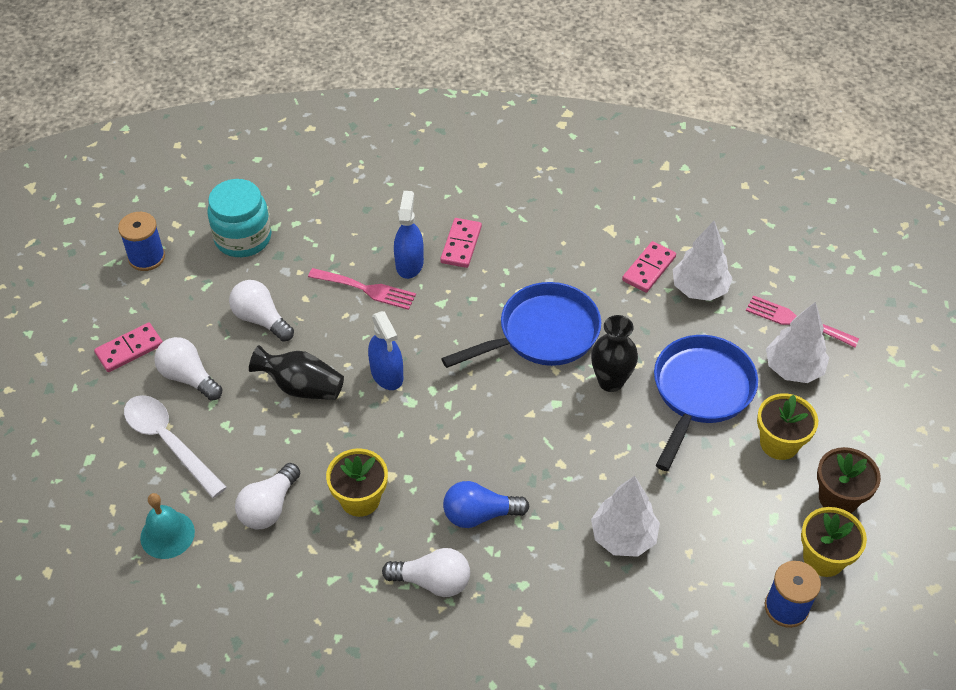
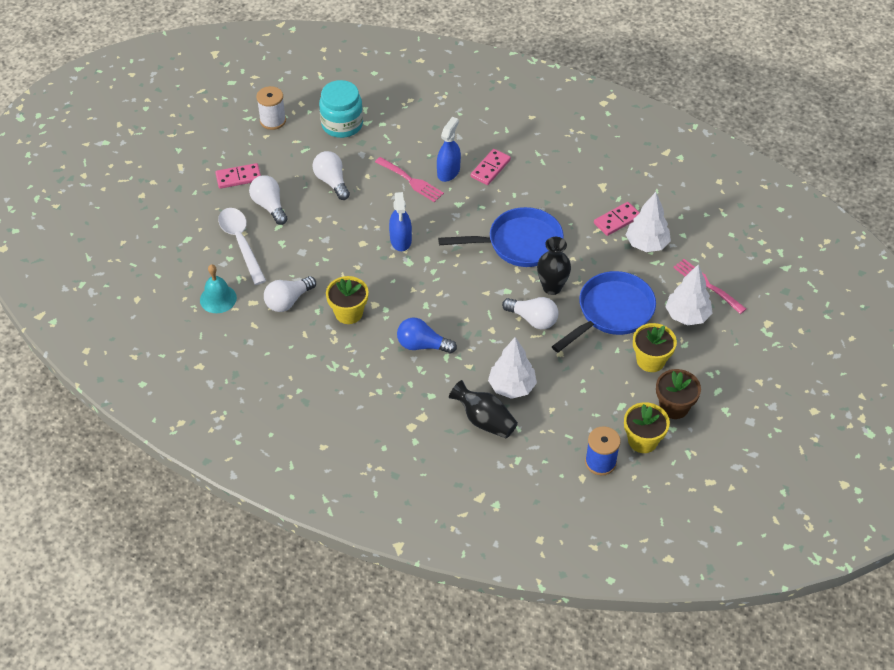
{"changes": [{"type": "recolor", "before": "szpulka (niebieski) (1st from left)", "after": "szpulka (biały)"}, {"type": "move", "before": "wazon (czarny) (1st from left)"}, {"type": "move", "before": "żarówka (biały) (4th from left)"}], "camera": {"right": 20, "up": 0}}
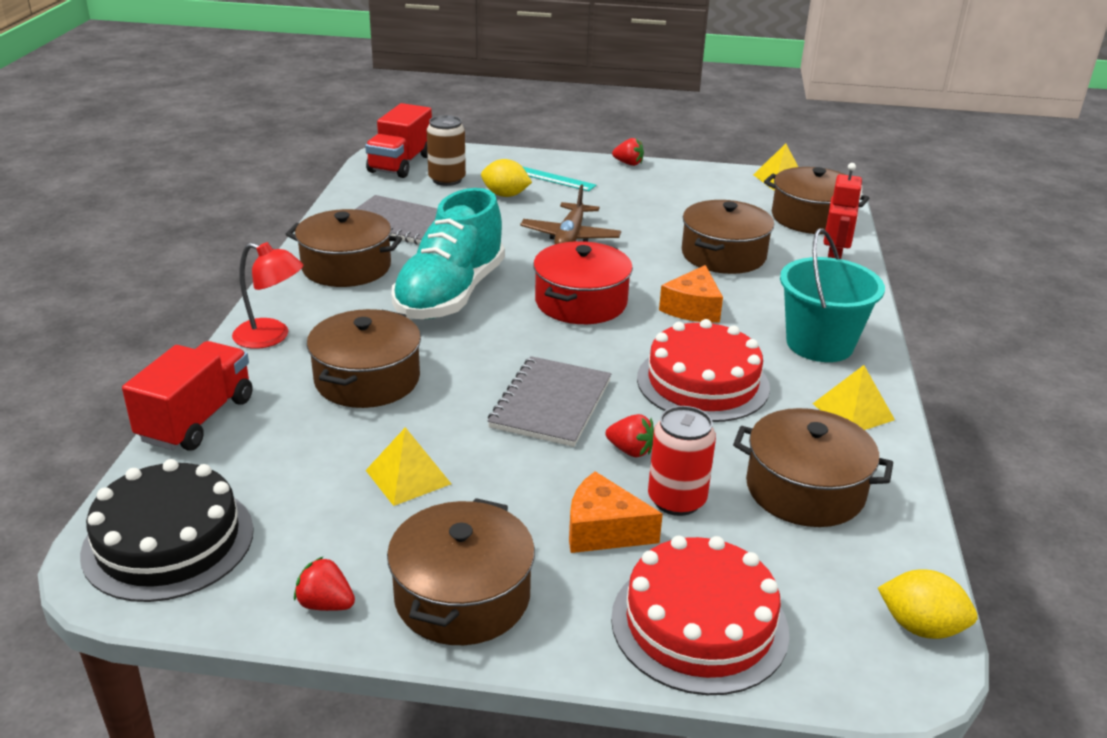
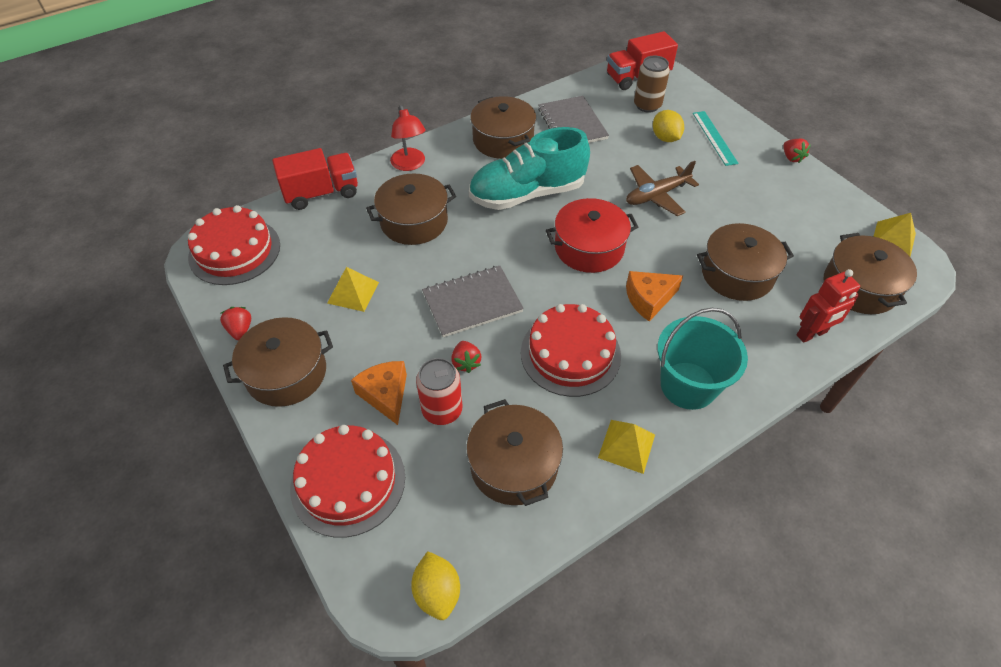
{"changes": [{"type": "recolor", "before": "tort (czarny)", "after": "tort (czerwony) (1st from left)"}], "camera": {"right": 50, "up": 20}}
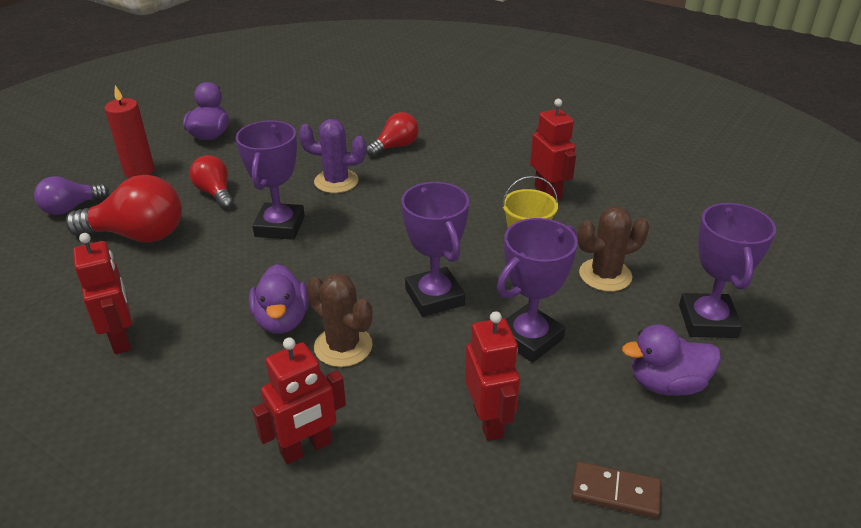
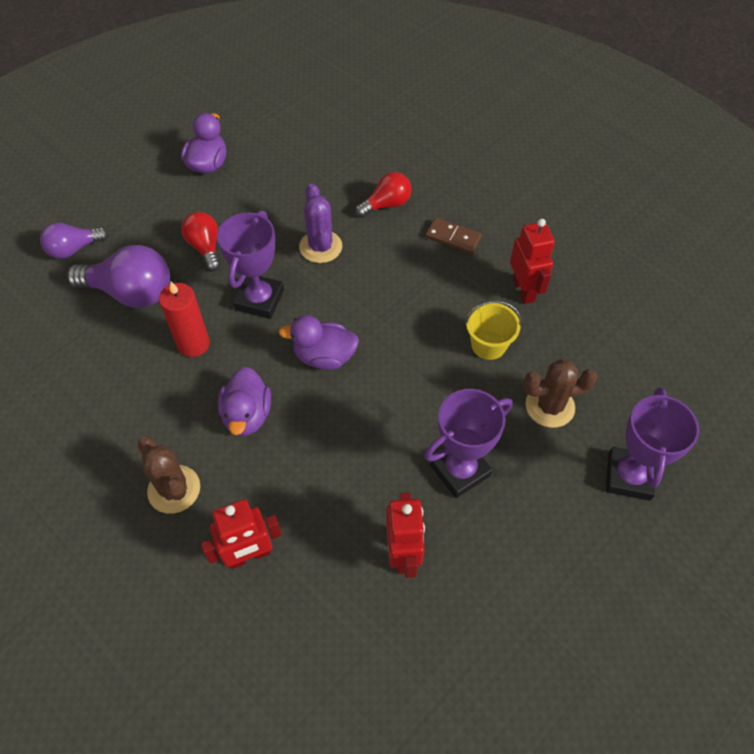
{"changes": [{"type": "recolor", "before": "żarówka (czerwony) (1st from left)", "after": "żarówka (fioletowy) (2nd from left)"}, {"type": "move", "before": "kaktus (brązowy) (1st from left)"}, {"type": "move", "before": "świeca (czerwony)"}, {"type": "move", "before": "kaczka (fioletowy) (3rd from left)"}, {"type": "rotate", "before": "kaktus (fioletowy)", "turn": 60}, {"type": "move", "before": "kostka domina (brązowy)"}, {"type": "delete", "before": "robot (czerwony) (1st from left)"}, {"type": "delete", "before": "puchar (fioletowy) (2nd from left)"}], "camera": {"right": 10, "up": 20}}
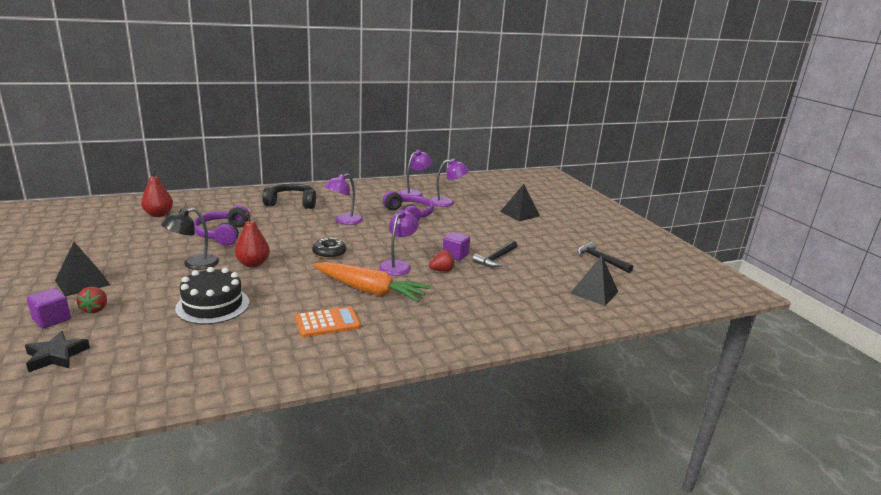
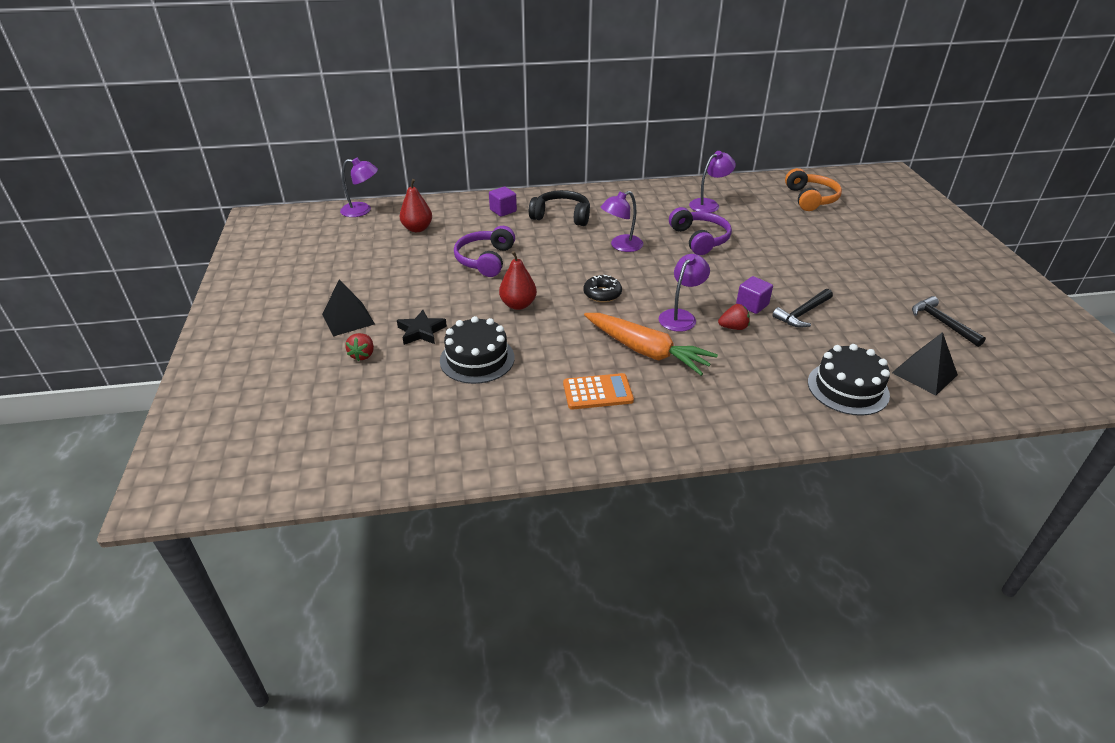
{"changes": [{"type": "move", "before": "lampka (fioletowy) (4th from left in the first image)", "after": "lampka (fioletowy) (1st from left)"}, {"type": "move", "before": "gwiazda (czarny)"}, {"type": "move", "before": "sześcian (fioletowy) (1st from left)"}, {"type": "insert", "after": "słuchawki (pomarańczowy)"}, {"type": "insert", "after": "tort (czarny) (2nd from left)"}, {"type": "delete", "before": "lampka (czarny)"}, {"type": "delete", "before": "piramida (czarny) (2nd from left)"}], "camera": {"right": 15, "up": 15}}
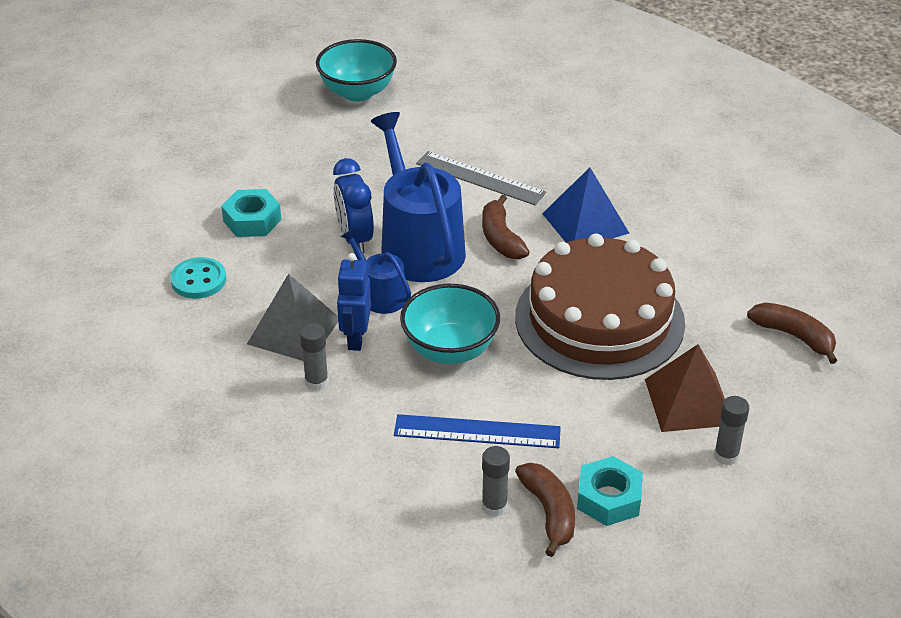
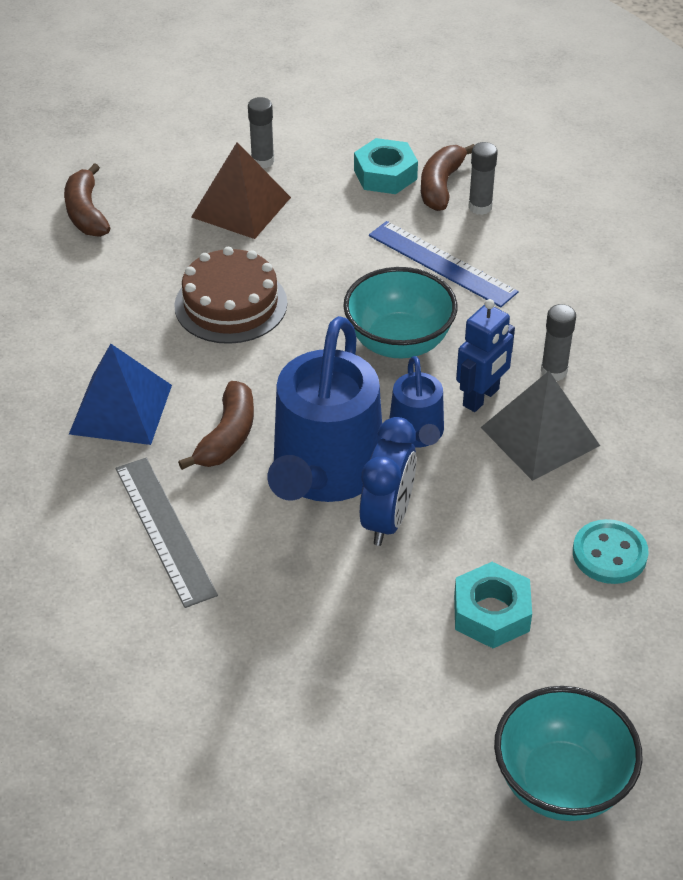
{"changes": [{"type": "resize", "before": "tort (brązowy)", "scale": 0.59}, {"type": "move", "before": "miska (turkusowy) (1st from left in the first image)", "after": "miska (turkusowy) (2nd from left)"}], "camera": {"right": -145, "up": 5}}
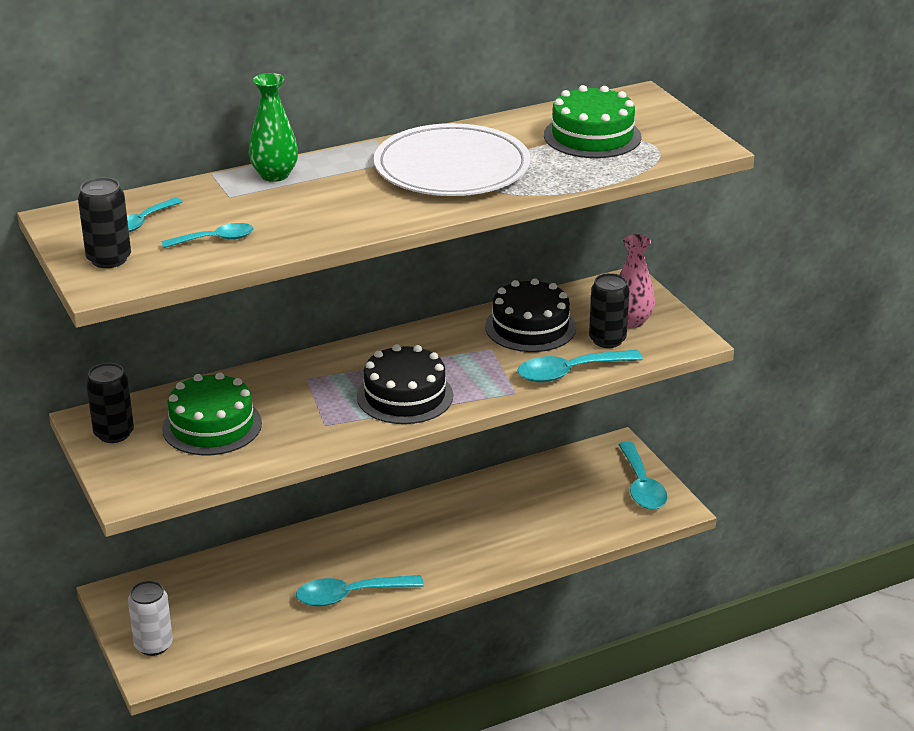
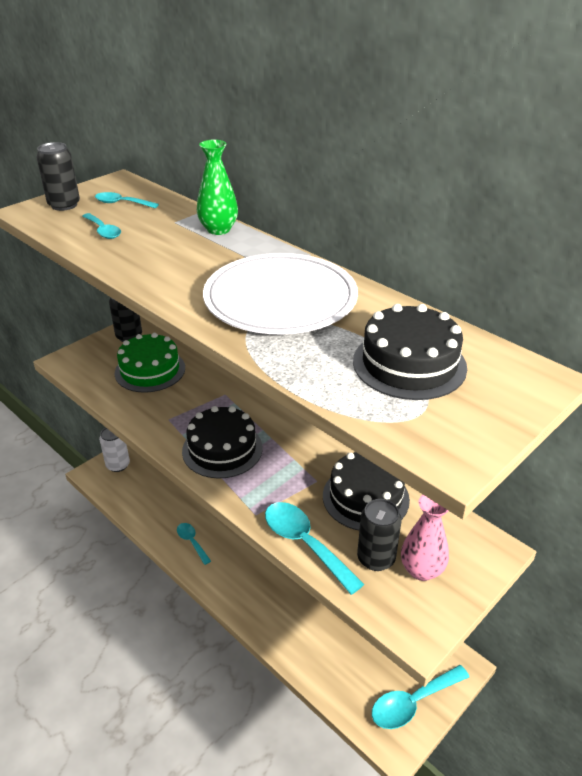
{"changes": [{"type": "resize", "before": "łyżka (turkusowy) (3rd from left)", "scale": 0.61}, {"type": "recolor", "before": "tort (zielony) (2nd from left)", "after": "tort (czarny) (3rd from left)"}], "camera": {"right": 70, "up": 5}}
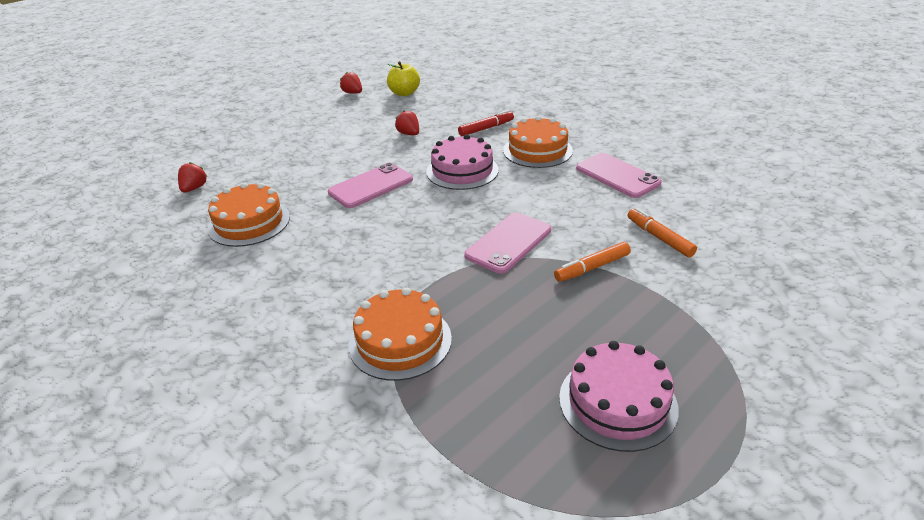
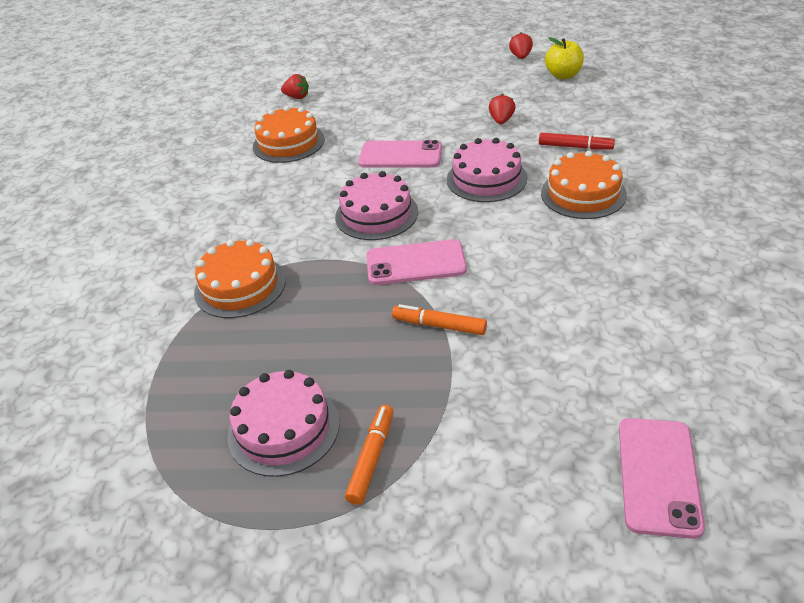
{"changes": [{"type": "rotate", "before": "truskawka (czerwony) (1st from left)", "turn": 45}, {"type": "insert", "after": "tort (różowy) (2nd from left)"}, {"type": "move", "before": "flamaster (pomarańczowy) (2nd from left in the first image)", "after": "flamaster (pomarańczowy) (1st from left)"}, {"type": "move", "before": "telefon (różowy) (3rd from left)"}], "camera": {"right": 50, "up": 5}}
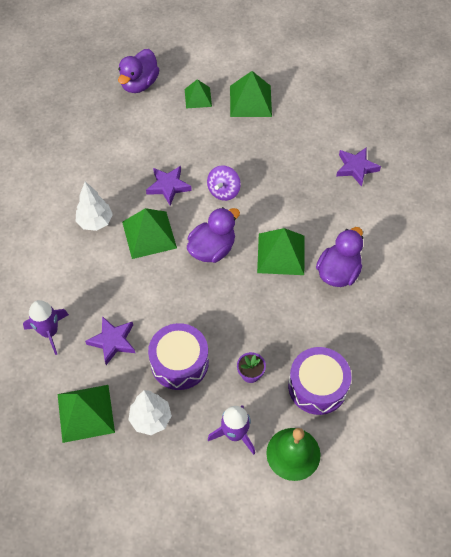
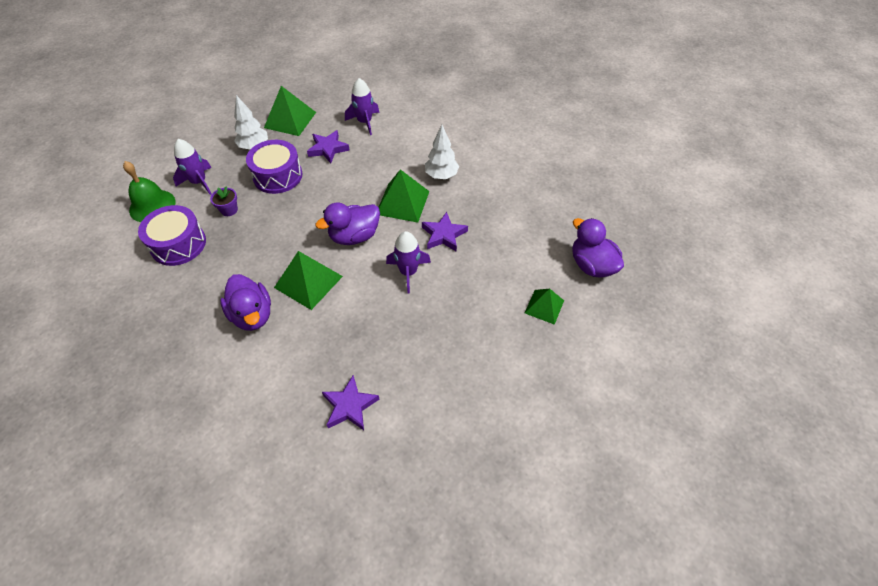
{"changes": [{"type": "rotate", "before": "kaczka (fioletowy) (2nd from left)", "turn": 75}, {"type": "replace", "before": "bączek (fioletowy)", "after": "rakieta (fioletowy) (3rd from left)"}, {"type": "delete", "before": "piramida (zielony) (4th from left)"}], "camera": {"right": 120, "up": -5}}
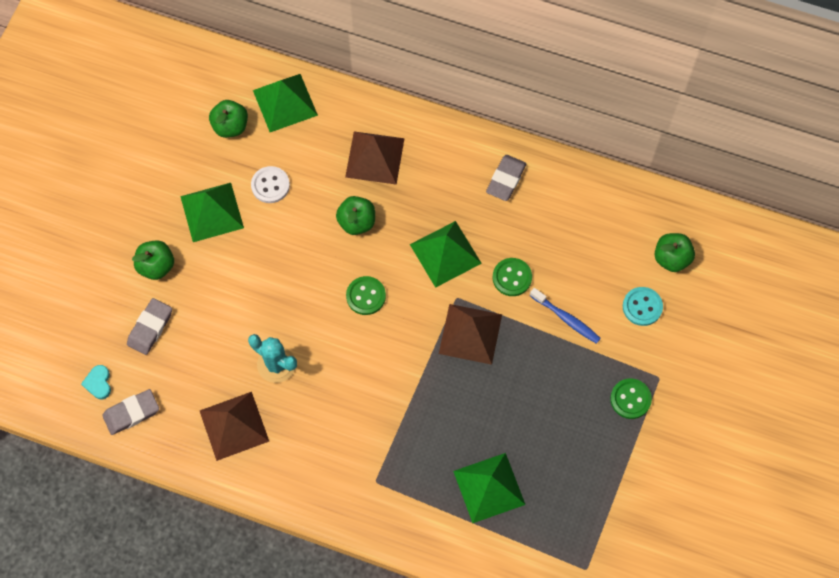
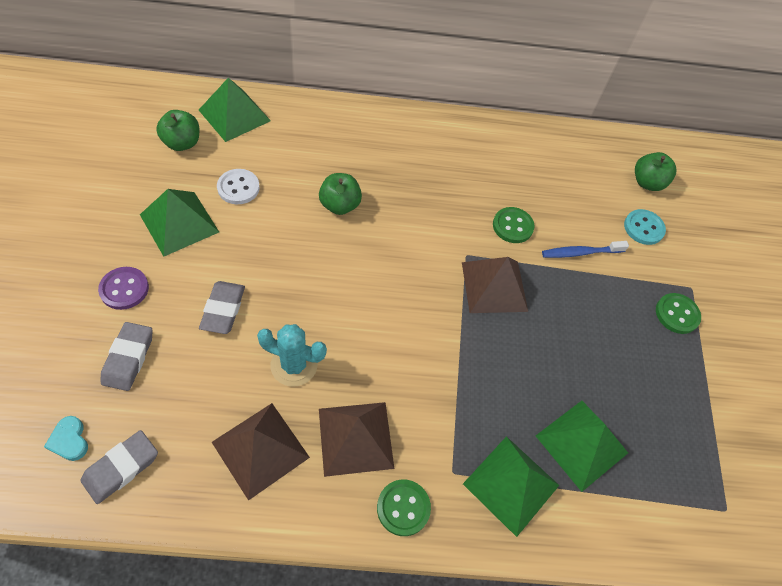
{"changes": [{"type": "replace", "before": "jabłko (zielony) (1st from left)", "after": "guzik (fioletowy)"}, {"type": "move", "before": "gumka do mazania (szary) (3rd from left)"}, {"type": "move", "before": "piramida (brązowy) (2nd from left)"}, {"type": "move", "before": "guzik (zielony) (1st from left)"}, {"type": "move", "before": "piramida (zielony) (3rd from left)"}, {"type": "rotate", "before": "szczoteczka do zębów (niebieski)", "turn": 150}], "camera": {"right": -25, "up": -10}}
